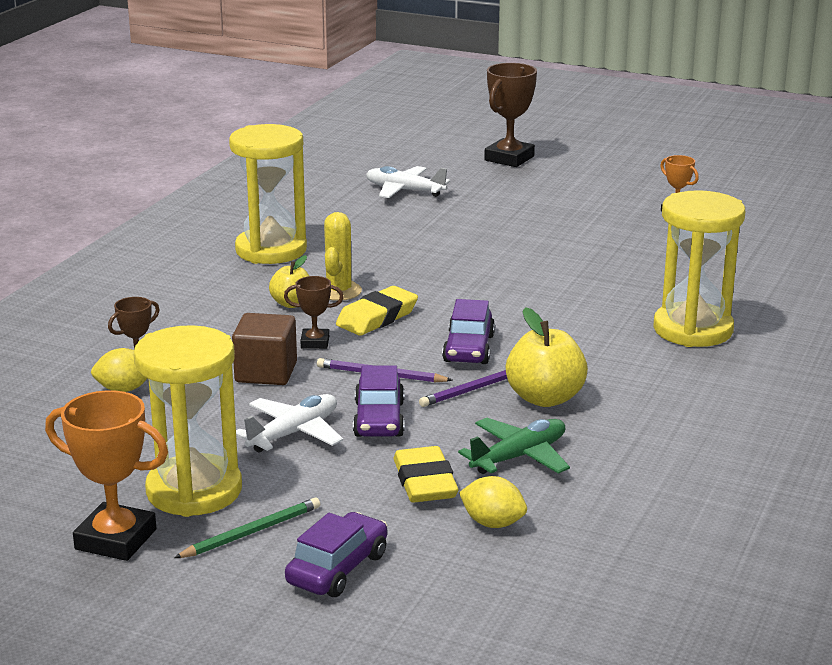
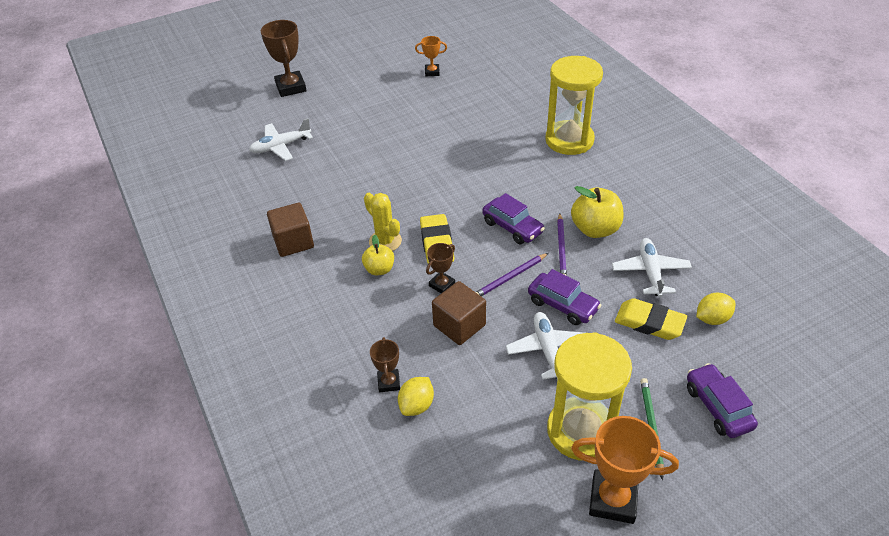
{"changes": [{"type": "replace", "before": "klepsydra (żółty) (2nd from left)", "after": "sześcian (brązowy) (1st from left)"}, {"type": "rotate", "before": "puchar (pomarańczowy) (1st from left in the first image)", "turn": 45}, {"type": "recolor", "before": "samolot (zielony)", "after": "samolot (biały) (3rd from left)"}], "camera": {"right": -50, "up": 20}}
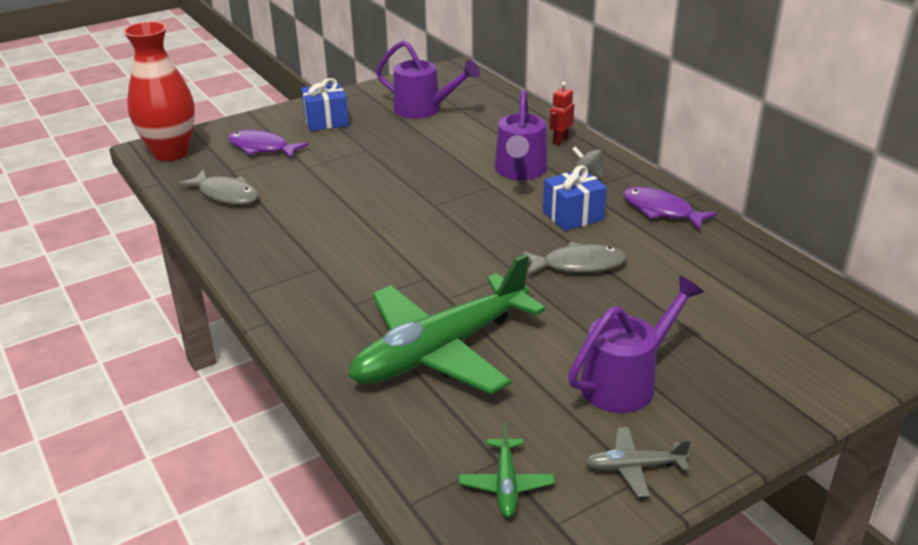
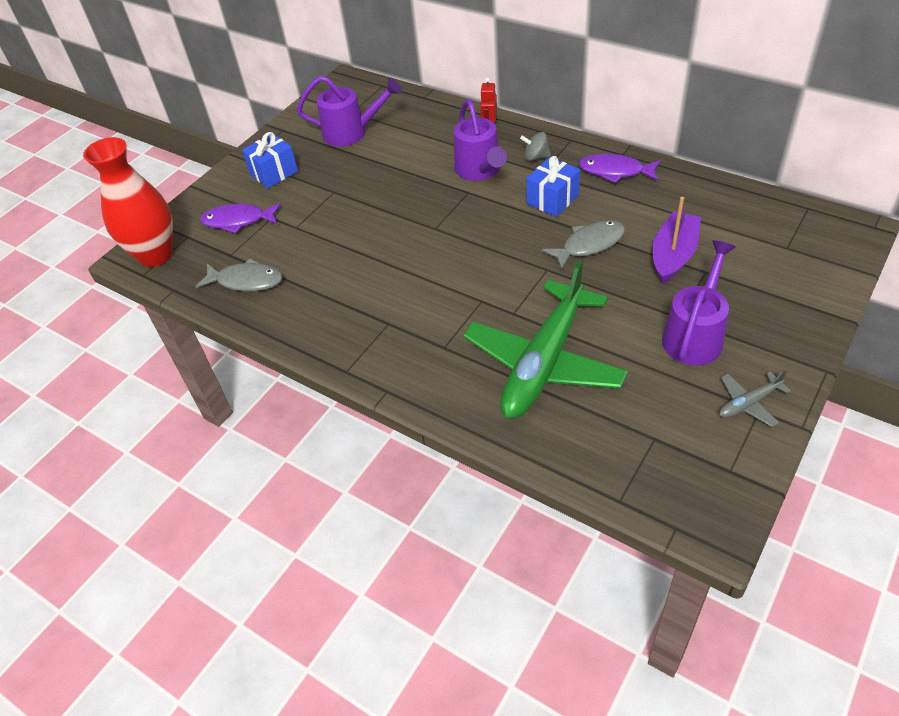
{"changes": [{"type": "insert", "after": "łódka (fioletowy)"}, {"type": "delete", "before": "samolot (zielony) (2nd from left)"}], "camera": {"right": -20, "up": 15}}
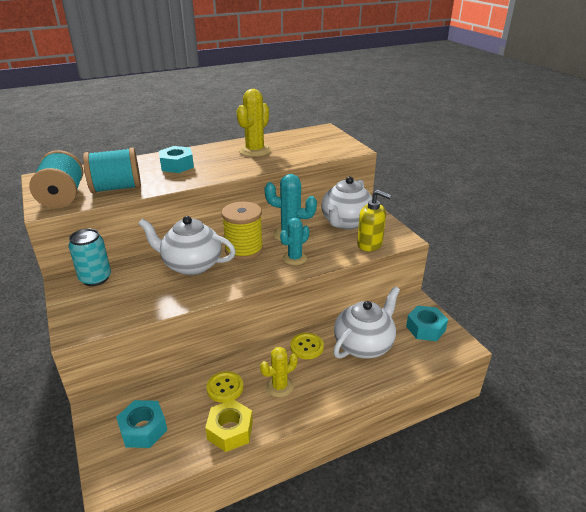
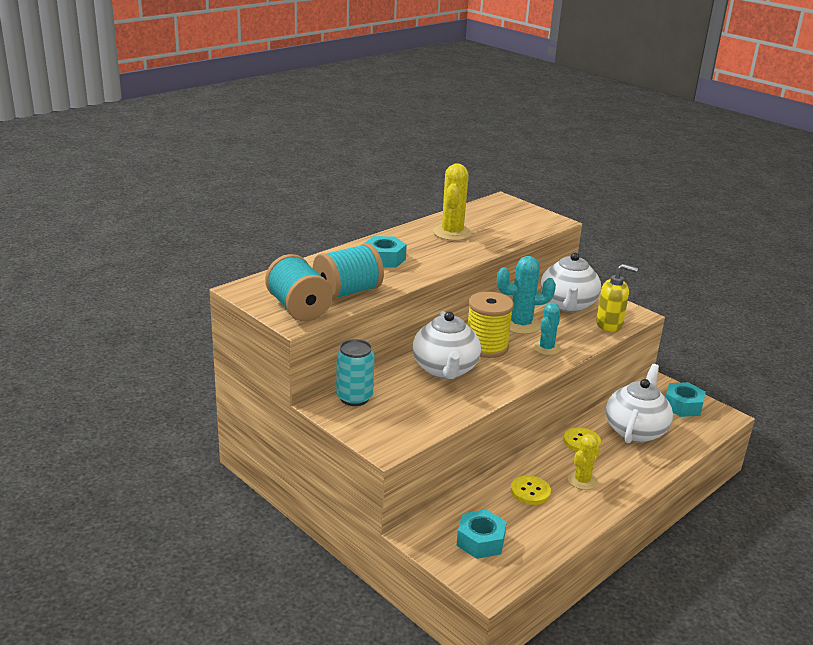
{"changes": [{"type": "rotate", "before": "imbryk (biały) (1st from left)", "turn": -90}, {"type": "delete", "before": "nakrętka (żółty)"}], "camera": {"right": -20, "up": -5}}
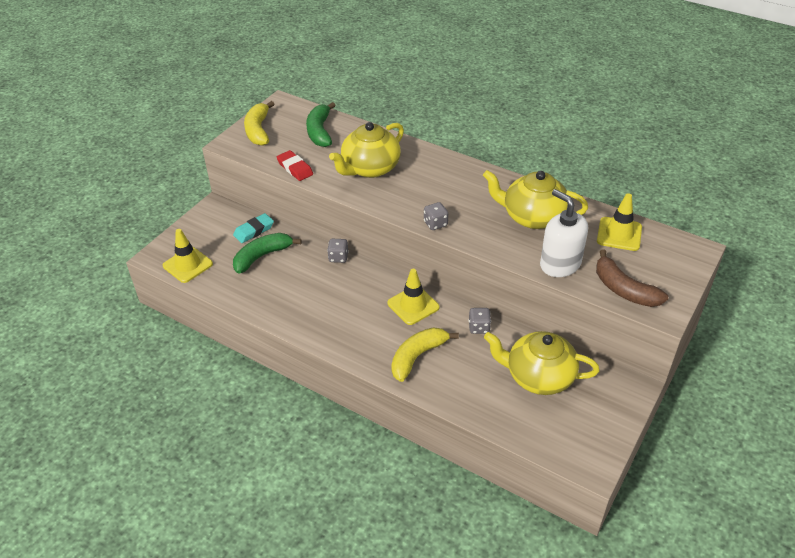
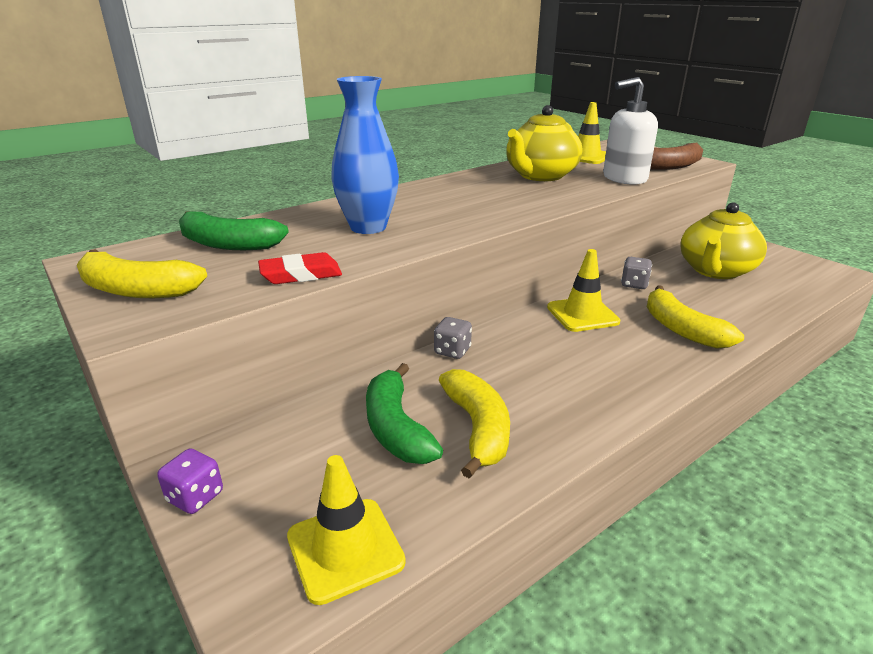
{"changes": [{"type": "insert", "after": "kostka do gry (fioletowy)"}, {"type": "replace", "before": "imbryk (żółty) (1st from left)", "after": "wazon (niebieski)"}, {"type": "insert", "after": "banan (żółty) (2nd from left)"}, {"type": "delete", "before": "gumka do mazania (turkusowy)"}, {"type": "delete", "before": "kostka do gry (szary) (2nd from left)"}], "camera": {"right": -70, "up": -15}}
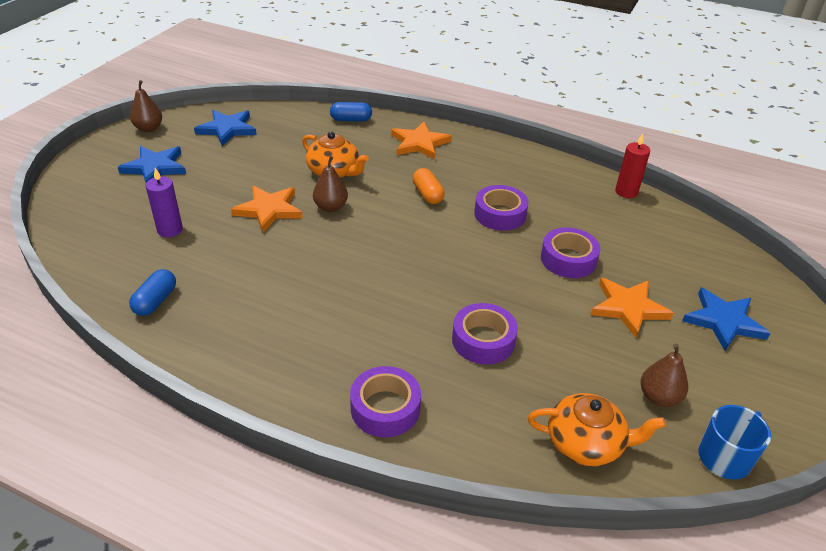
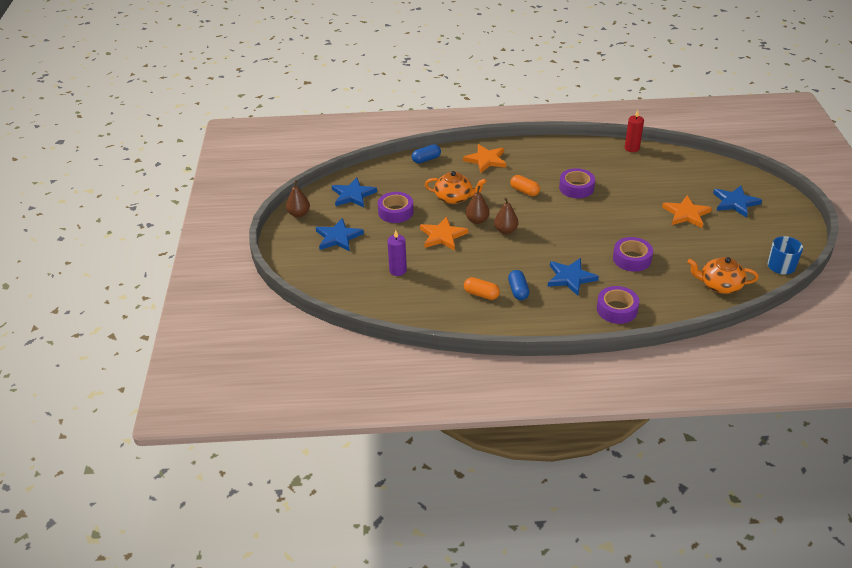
{"changes": [{"type": "move", "before": "taśma klejąca (fioletowy) (4th from left in the first image)", "after": "taśma klejąca (fioletowy) (1st from left)"}, {"type": "insert", "after": "kapsułka (pomarańczowy) (1st from left)"}, {"type": "move", "before": "gruszka (brązowy) (3rd from left)"}, {"type": "move", "before": "kapsułka (niebieski) (1st from left in the first image)", "after": "kapsułka (niebieski) (2nd from left)"}, {"type": "insert", "after": "gwiazda (niebieski) (3rd from left)"}, {"type": "rotate", "before": "imbryk (pomarańczowy) (2nd from left)", "turn": -150}], "camera": {"right": -25, "up": 0}}
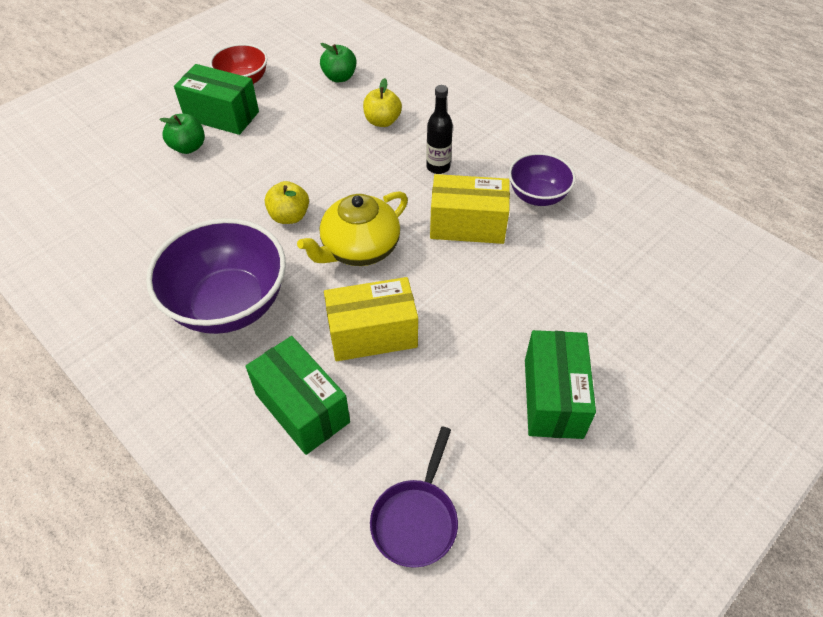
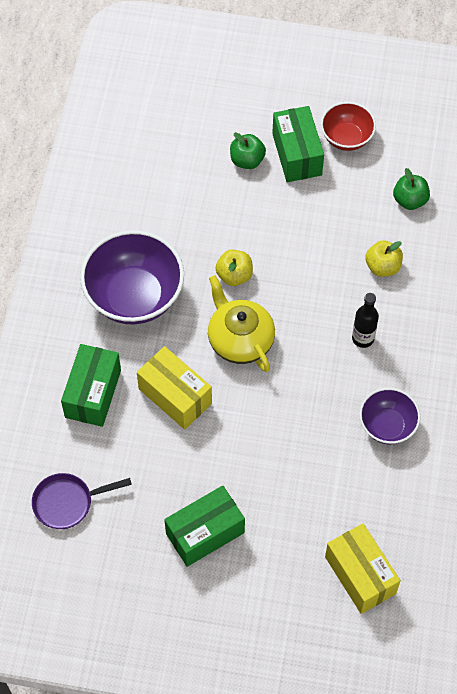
{"changes": [{"type": "rotate", "before": "imbryk (żółty)", "turn": 45}, {"type": "move", "before": "pudełko (żółty) (2nd from left)"}], "camera": {"right": 55, "up": 10}}
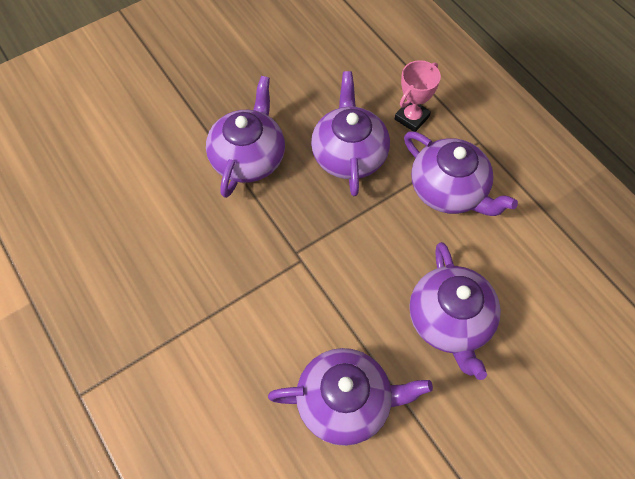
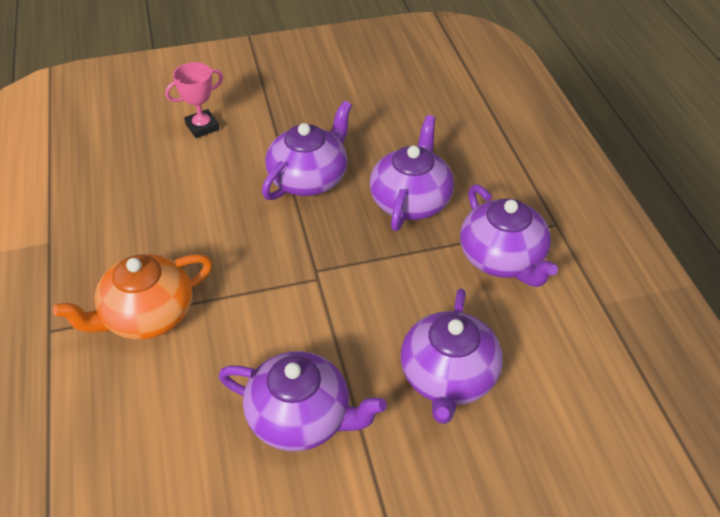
{"changes": [{"type": "insert", "after": "imbryk (pomarańczowy)"}, {"type": "move", "before": "puchar (różowy)"}], "camera": {"right": 20, "up": -15}}
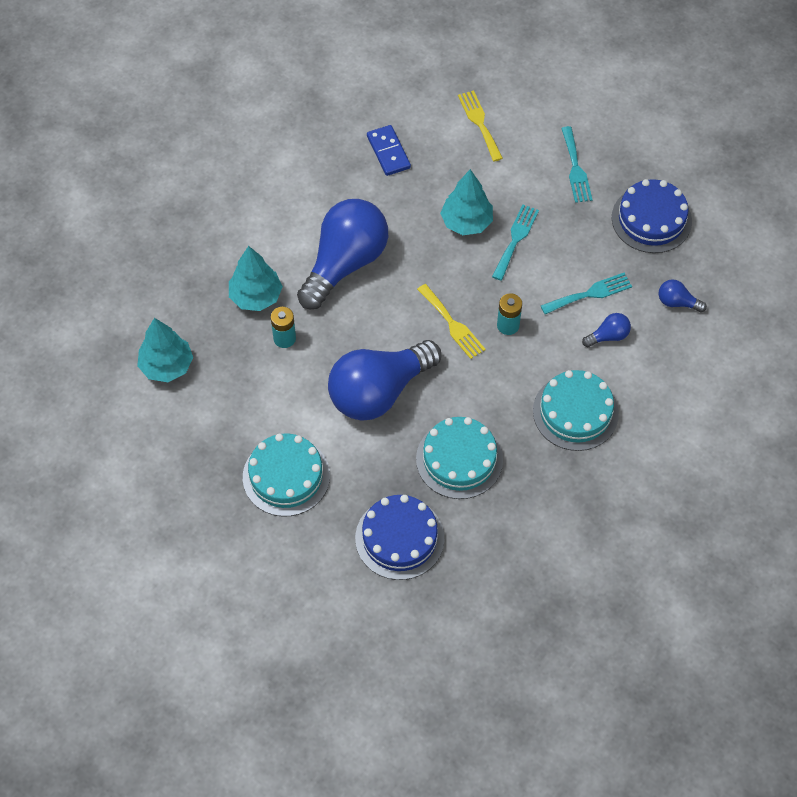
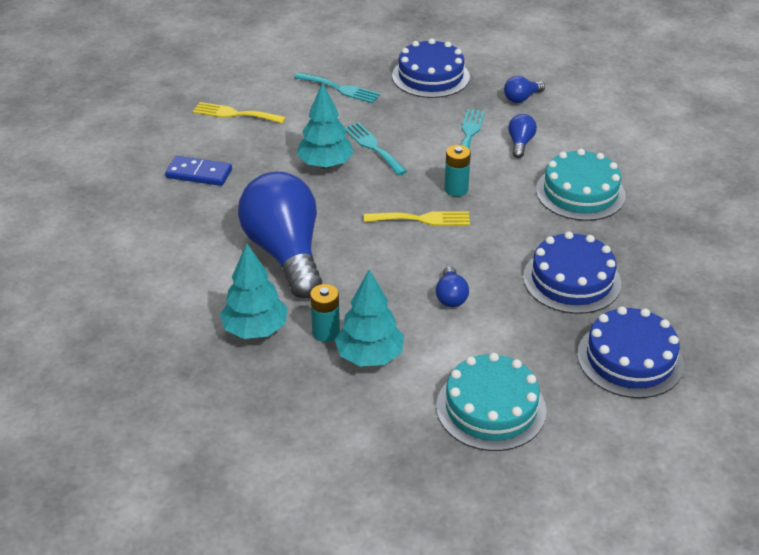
{"changes": [{"type": "move", "before": "drzewko (turkusowy) (1st from left in the first image)", "after": "drzewko (turkusowy) (3rd from left)"}, {"type": "resize", "before": "żarówka (niebieski) (2nd from left)", "scale": 0.41}, {"type": "recolor", "before": "tort (turkusowy) (2nd from left)", "after": "tort (niebieski) (2nd from left)"}], "camera": {"right": -55, "up": -20}}
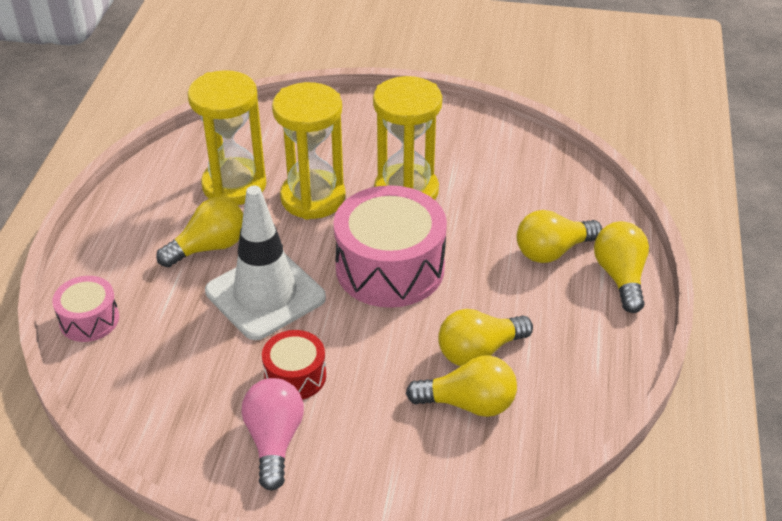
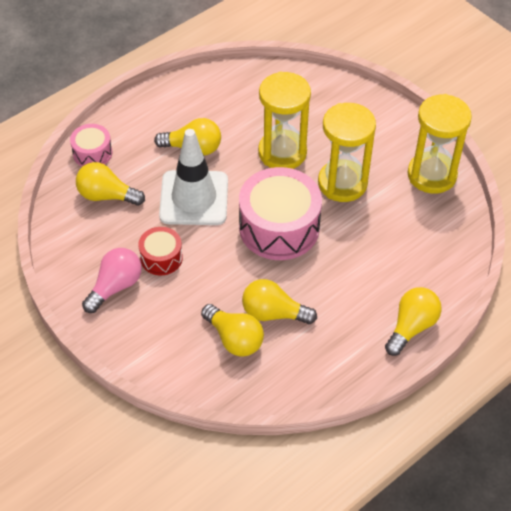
{"changes": [{"type": "move", "before": "żarówka (żółty) (4th from left in the first image)", "after": "żarówka (żółty) (1st from left)"}, {"type": "move", "before": "klepsydra (żółty) (1st from left in the first image)", "after": "klepsydra (żółty) (3rd from left)"}], "camera": {"right": 40, "up": 10}}
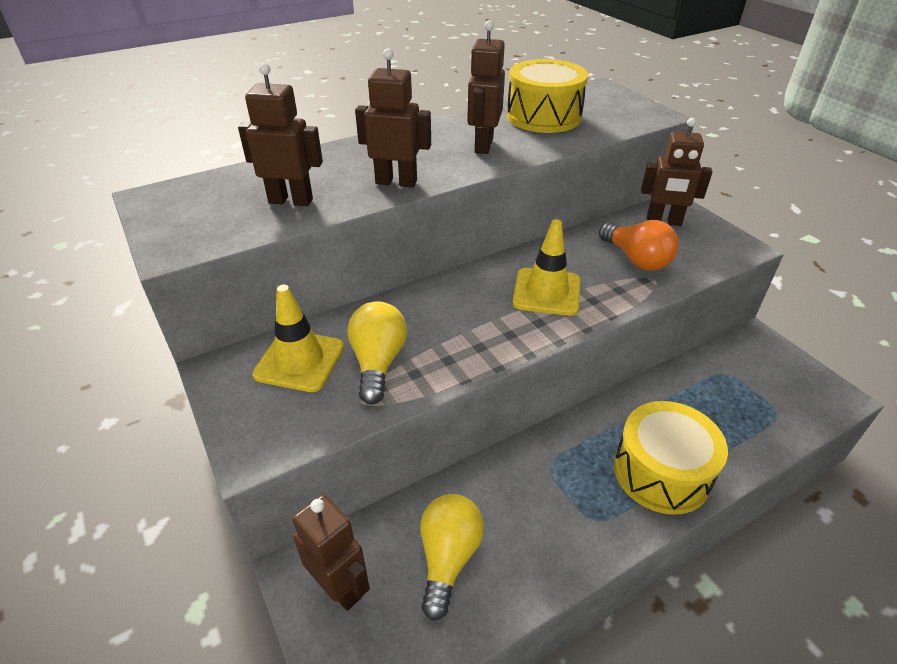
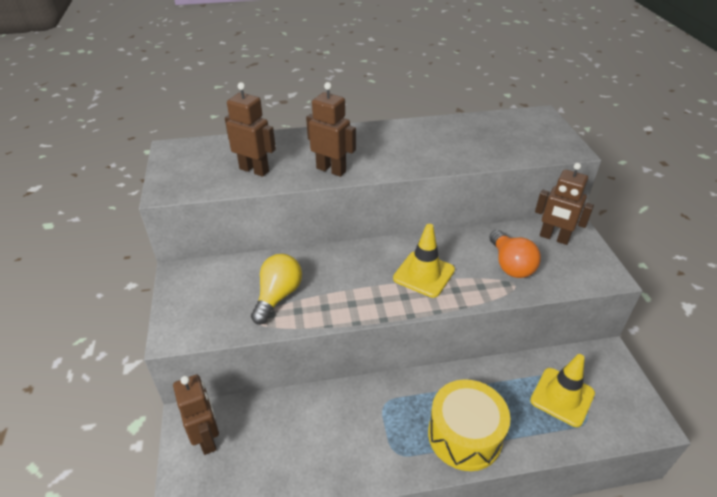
{"changes": [{"type": "move", "before": "pachołek (żółty) (1st from left in the first image)", "after": "pachołek (żółty) (2nd from left)"}, {"type": "delete", "before": "żarówka (żółty) (2nd from left)"}, {"type": "delete", "before": "robot (brązowy) (4th from left)"}, {"type": "delete", "before": "bęben (żółty) (1st from left)"}], "camera": {"right": 20, "up": 0}}
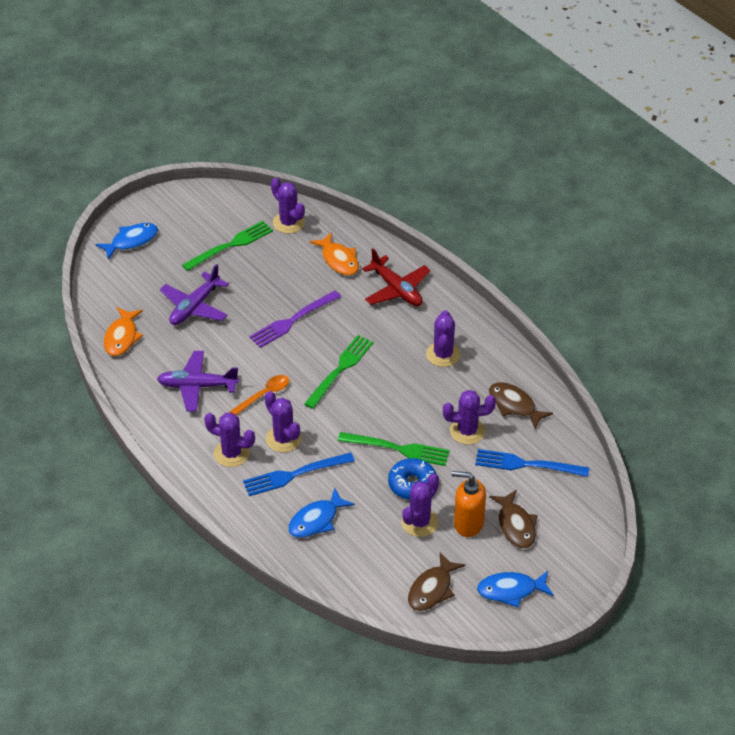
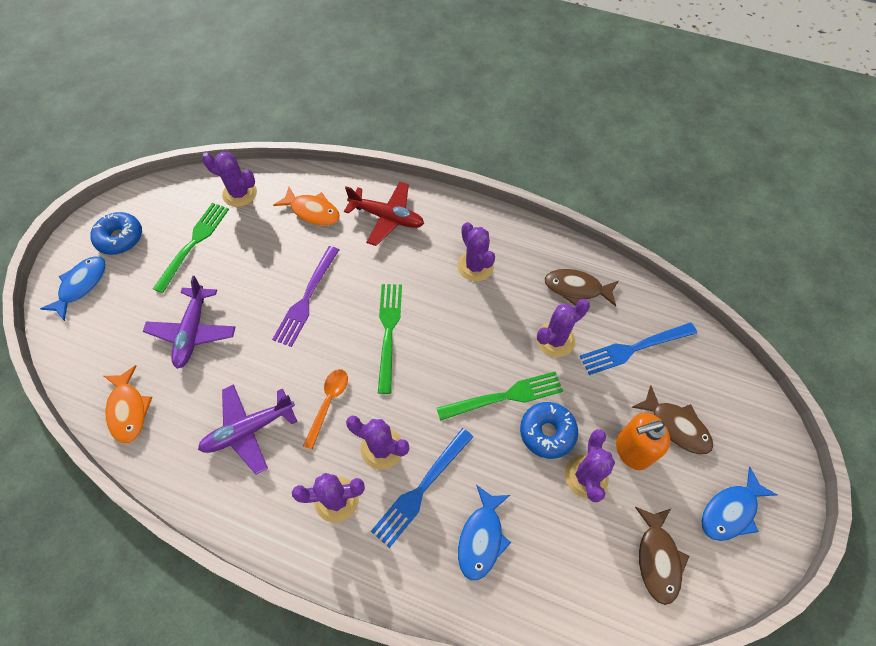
{"changes": [{"type": "insert", "after": "donut (niebieski) (1st from left)"}], "camera": {"right": -30, "up": 15}}
